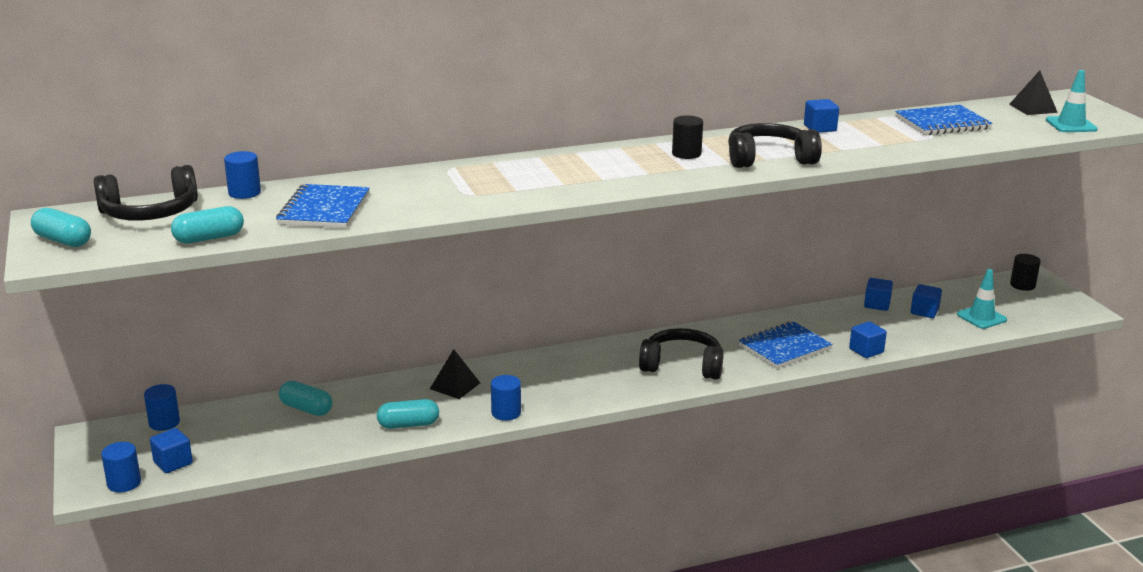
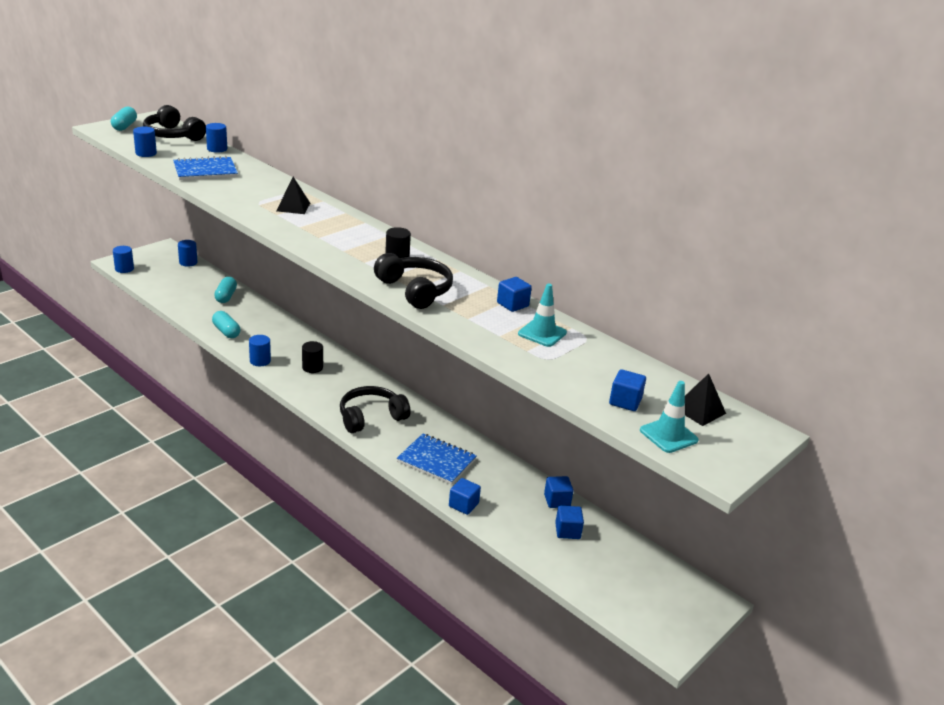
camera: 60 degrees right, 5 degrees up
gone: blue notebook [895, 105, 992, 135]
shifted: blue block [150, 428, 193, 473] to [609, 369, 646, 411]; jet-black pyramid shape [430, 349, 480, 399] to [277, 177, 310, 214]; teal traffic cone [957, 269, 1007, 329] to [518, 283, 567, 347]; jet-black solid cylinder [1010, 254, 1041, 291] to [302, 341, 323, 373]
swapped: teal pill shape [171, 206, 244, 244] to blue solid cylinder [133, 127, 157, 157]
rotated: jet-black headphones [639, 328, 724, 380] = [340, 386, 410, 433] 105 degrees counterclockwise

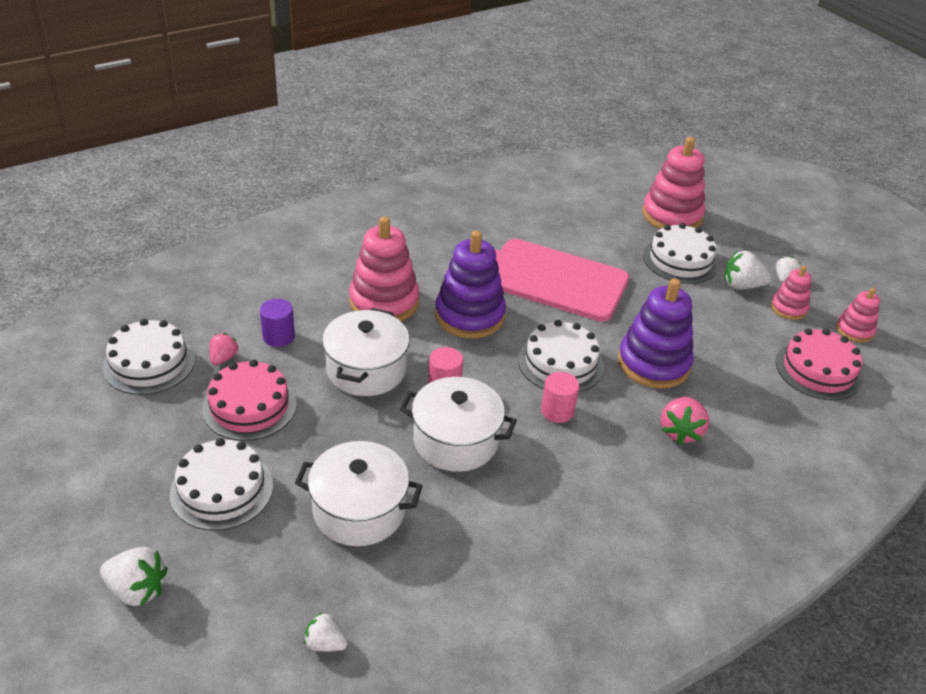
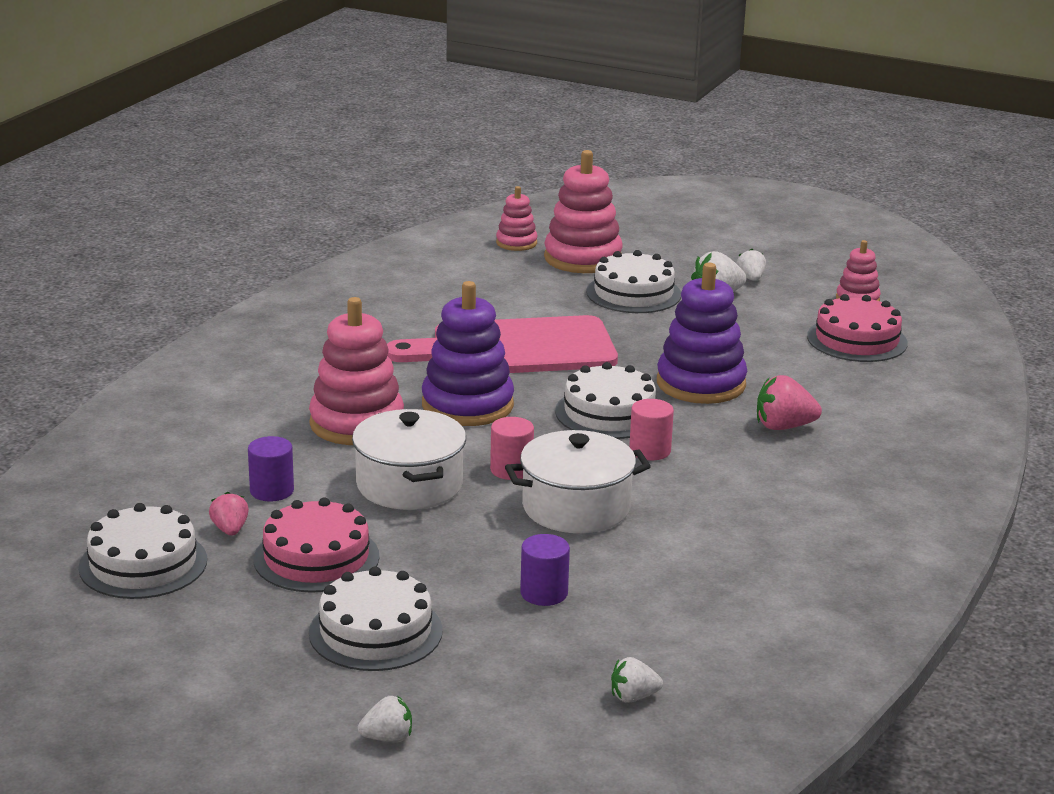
camera: 30 degrees left, 15 degrees down
shifted: pink ring stacker [771, 265, 812, 320] to [496, 186, 538, 251]
swapped: white stockpot [295, 441, 423, 546] to violet solid cylinder [520, 534, 570, 606]
rotated: pink strawberry [661, 397, 709, 445] = [757, 375, 822, 430] 105 degrees clockwise
scaled: white strawberry [100, 547, 168, 607] = [358, 696, 412, 742] x0.63

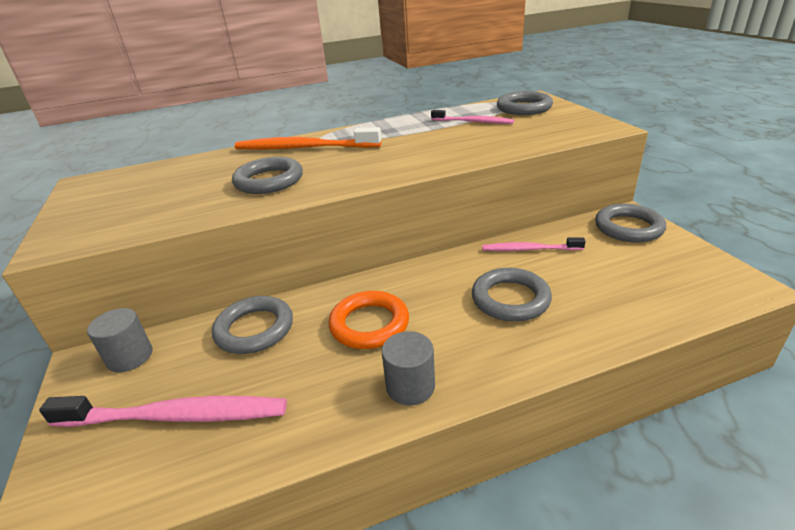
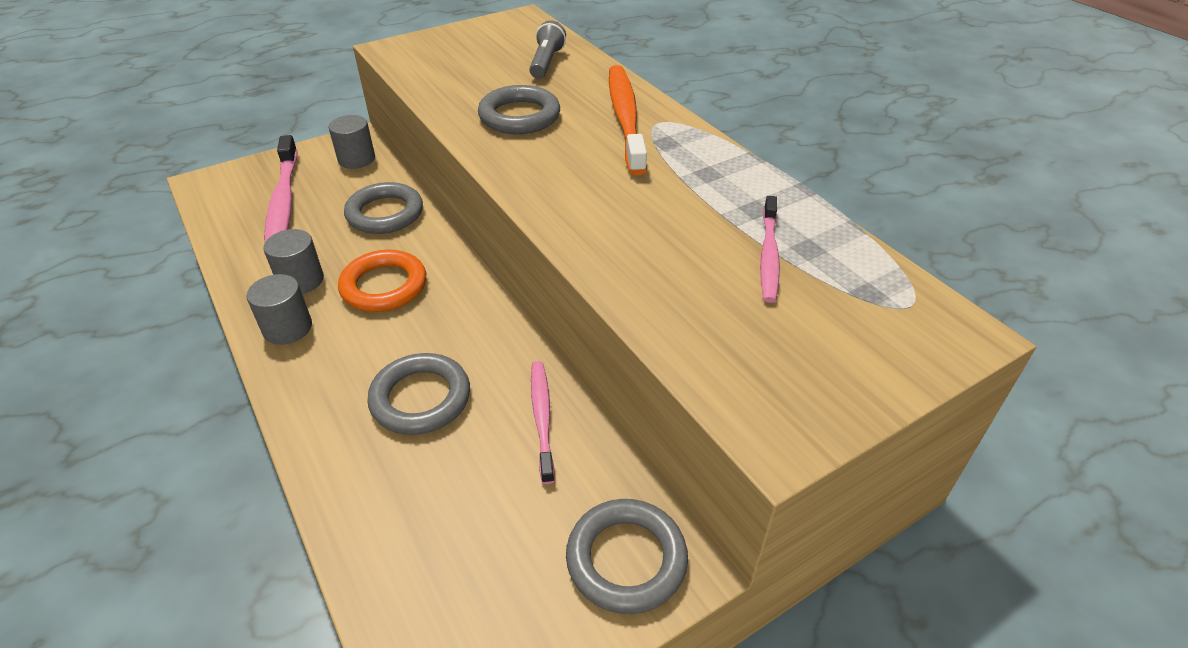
camera: 75 degrees right, 10 degrees up
gone: ash-grey torus [497, 91, 553, 115]
new: ash-grey solid cylinder [263, 229, 324, 294]; ash-grey pocket torch [529, 20, 566, 79]

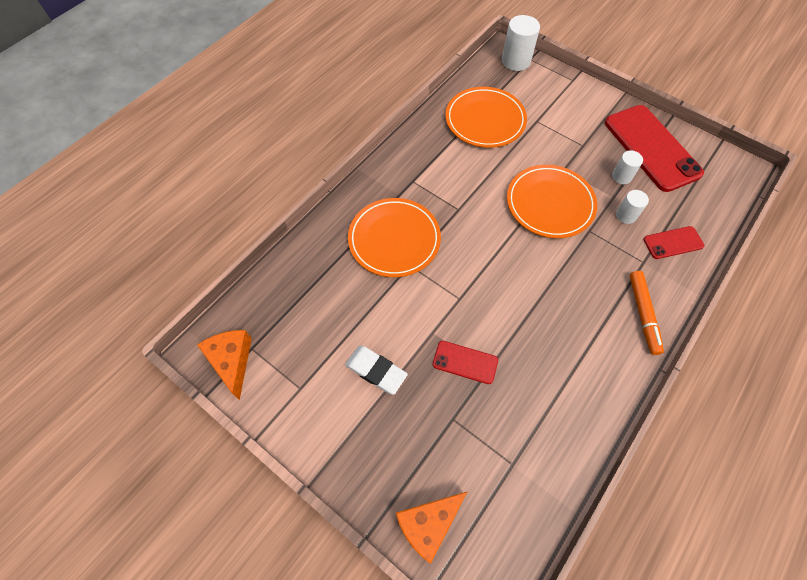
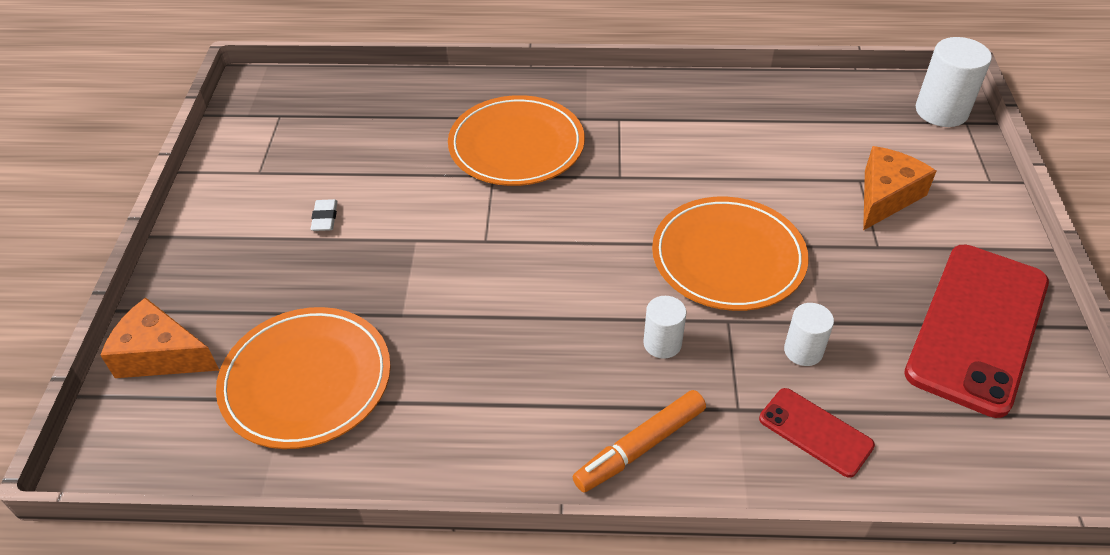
camera: 55 degrees right, 15 degrees down
gone: crimson mobile phone [433, 341, 498, 384]
shifted: bright orange piece of cheese [197, 330, 252, 400] to [863, 146, 936, 230]; bright orange plate [445, 87, 527, 148] to [216, 307, 391, 449]; white solid cylinder [612, 150, 643, 184] to [643, 296, 686, 359]
scaled: white gum eraser [345, 346, 408, 395] = [311, 199, 337, 231] x0.57

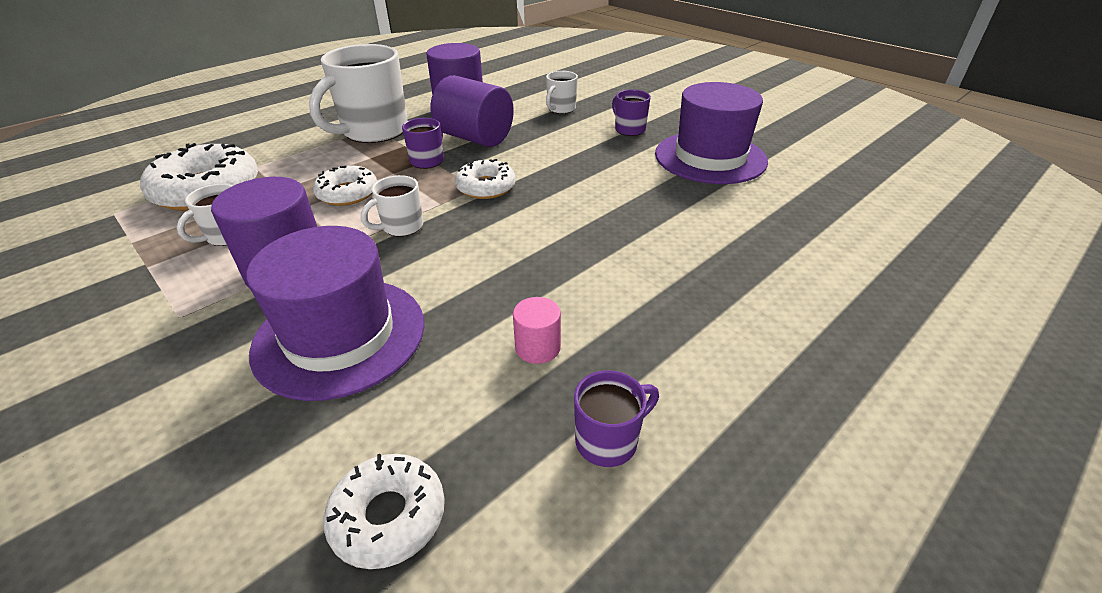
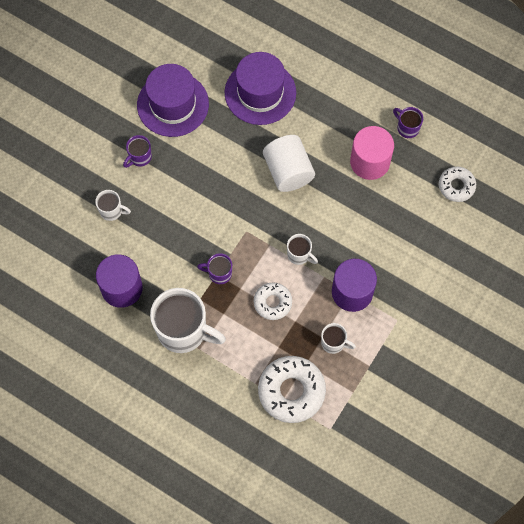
camera: 105 degrees left, 30 degrees up
gone: violet solid cylinder [430, 75, 514, 147]; white donut [455, 159, 516, 199]
new: white solid cylinder [263, 135, 315, 192]
shifted: violet hat [246, 226, 424, 401] to [225, 52, 296, 125]
scaled: pink solid cylinder [513, 297, 561, 364] = [350, 126, 394, 180] x2.05

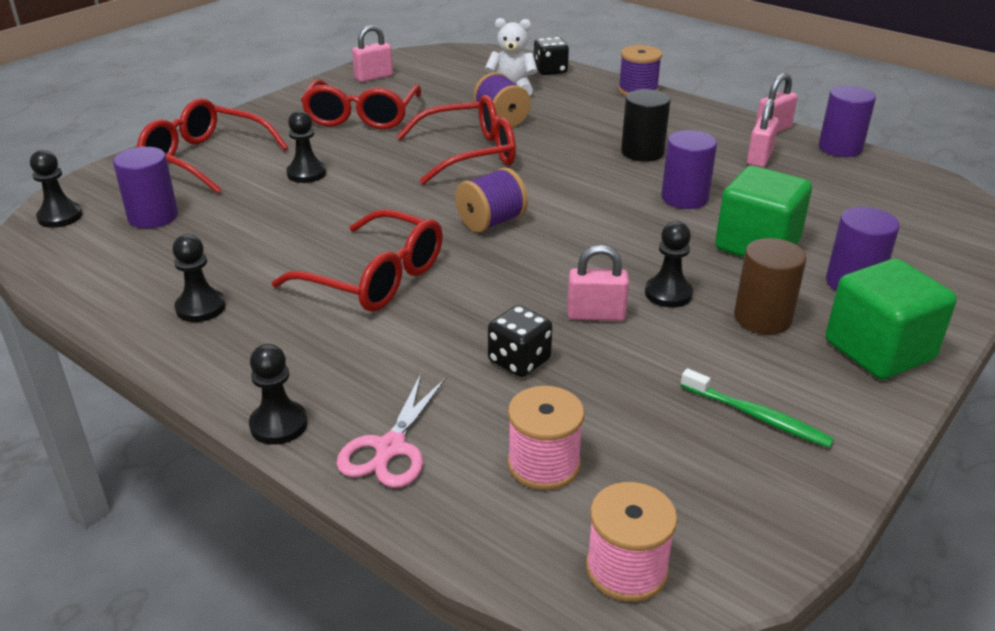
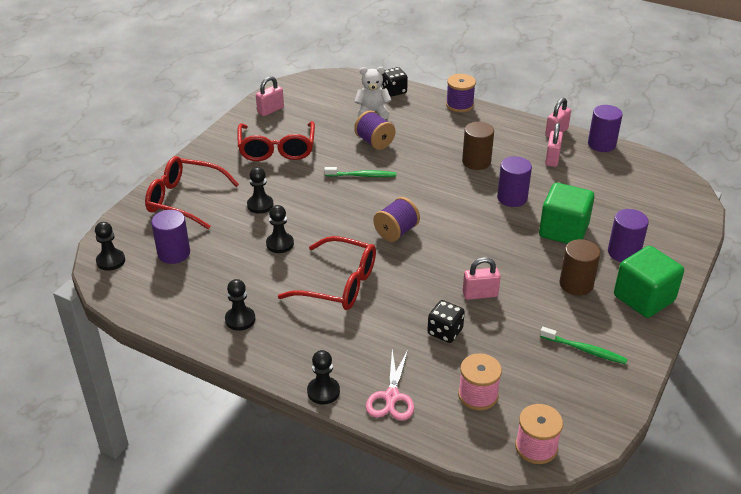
camera: 10 degrees left, 5 degrees up
shifted: jet-black chess pawn [645, 221, 693, 307] to [266, 205, 294, 253]
swapped: crimson glasses [397, 95, 516, 185] to leaf-green tooth brush [324, 167, 396, 177]
repainted: jet-black solid cylinder [621, 89, 670, 162] to brown solid cylinder [462, 122, 494, 170]

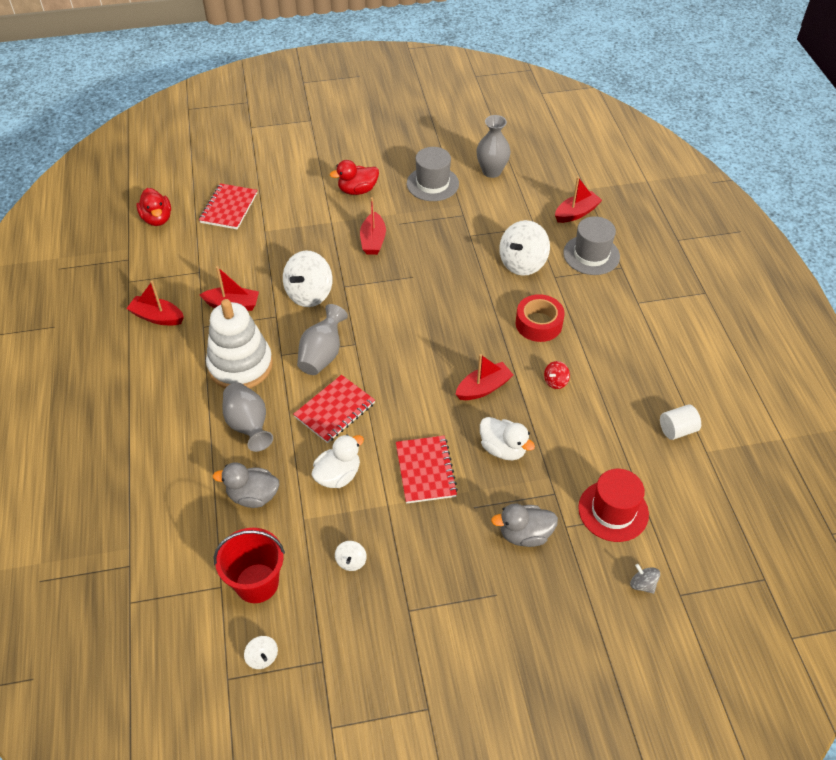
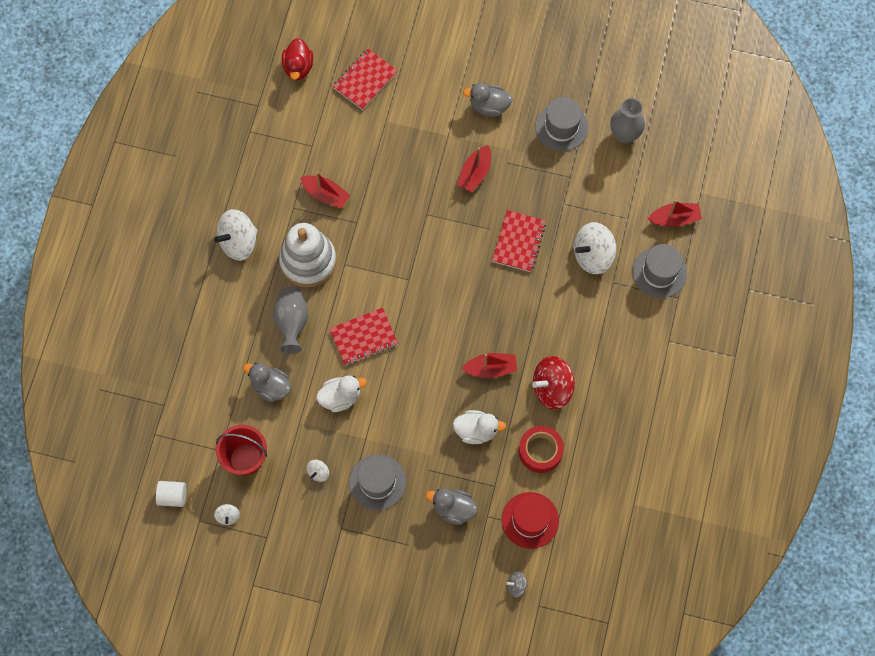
camera: 25 degrees right, 20 degrees up
gone: crimson toy boat [126, 281, 184, 325]; ash-grey vase [297, 304, 348, 375]
new: ash-grey hat [349, 454, 406, 510]
shifted: white spinning top [283, 251, 333, 307] to [214, 209, 258, 261]; crimson notebook [396, 436, 458, 503] to [492, 210, 546, 272]; crimson roll of tape [516, 294, 565, 342] to [519, 426, 564, 473]; white solid cylinder [660, 405, 701, 440] to [156, 481, 186, 507]
repainted: crimson toy duck [330, 160, 379, 195] to ash-grey toy duck [463, 83, 512, 117]
rotated: white toy duck [480, 417, 535, 460] = [453, 410, 506, 444] 60 degrees counterclockwise; ash-grey spinning top [630, 564, 660, 594] = [506, 571, 528, 597] 75 degrees counterclockwise
scaled: crimson spinning top [544, 361, 570, 389] = [532, 356, 575, 410] x2.15

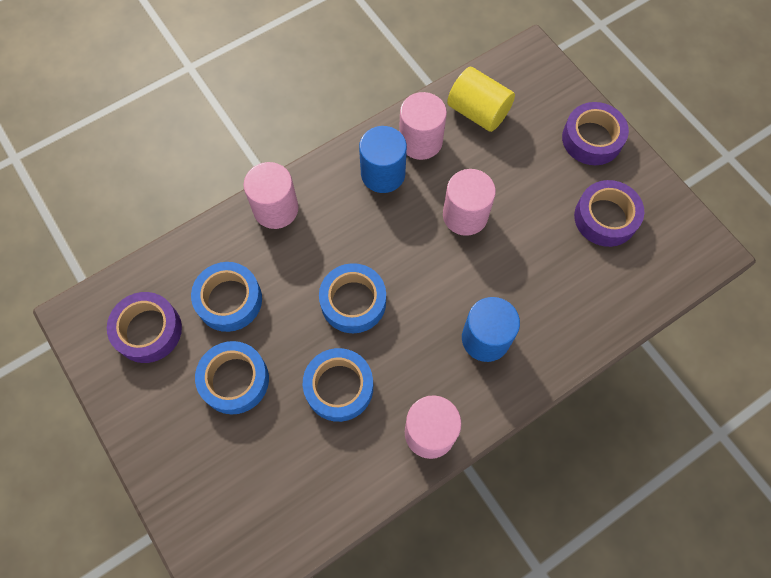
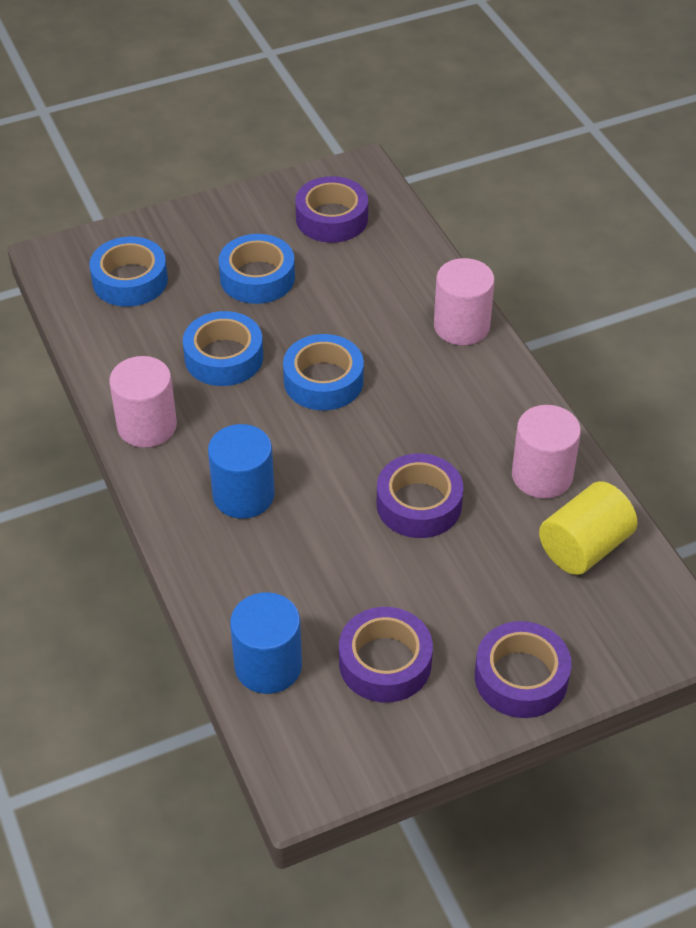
camera: 100 degrees right, 20 degrees down
shifted: blue roll of tape [191, 262, 262, 332] to [89, 236, 168, 307]; blue solid cylinder [359, 126, 407, 193] to [230, 592, 302, 694]
swapped: pink solid cylinder [443, 169, 496, 236] to violet roll of tape [377, 453, 463, 538]

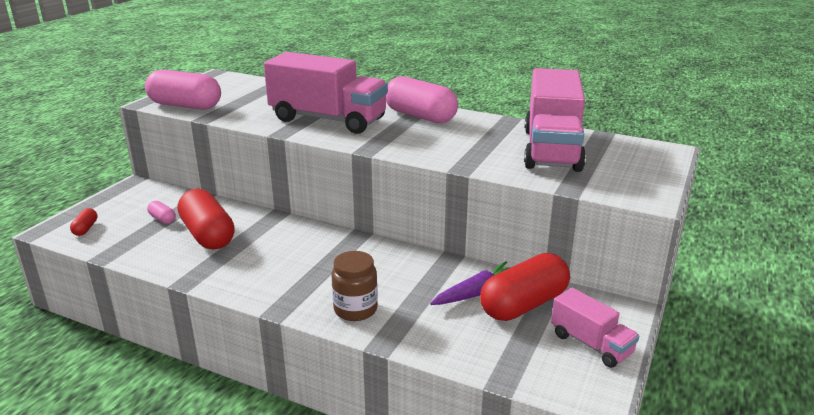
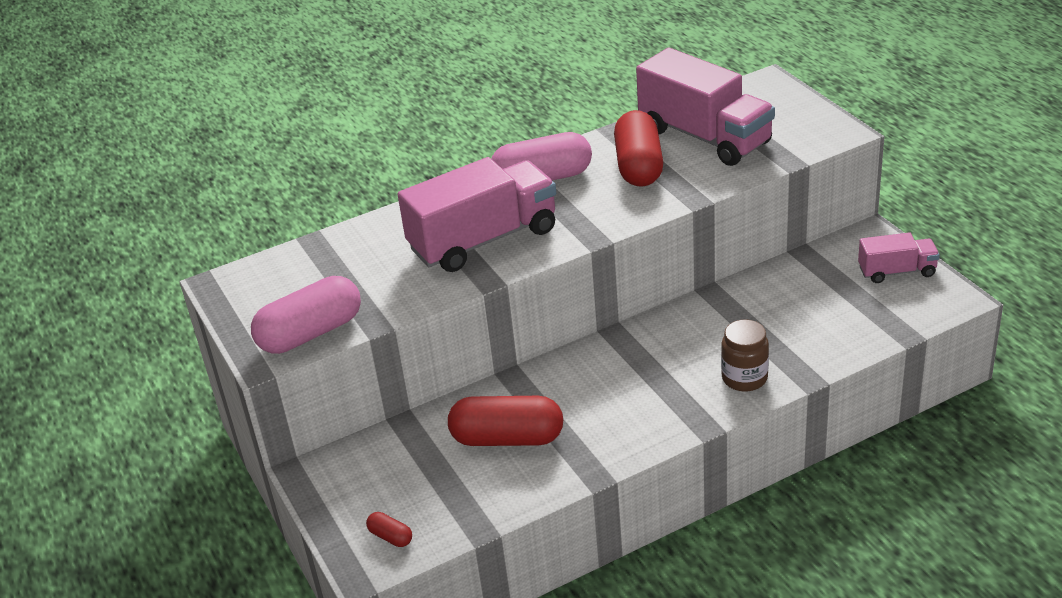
camera: 50 degrees left, 10 degrees up
gone: pink pill shape [147, 201, 176, 224]; violet carrot [430, 262, 511, 305]
shifted: crimson pill shape [480, 253, 570, 321] to [614, 110, 663, 187]

